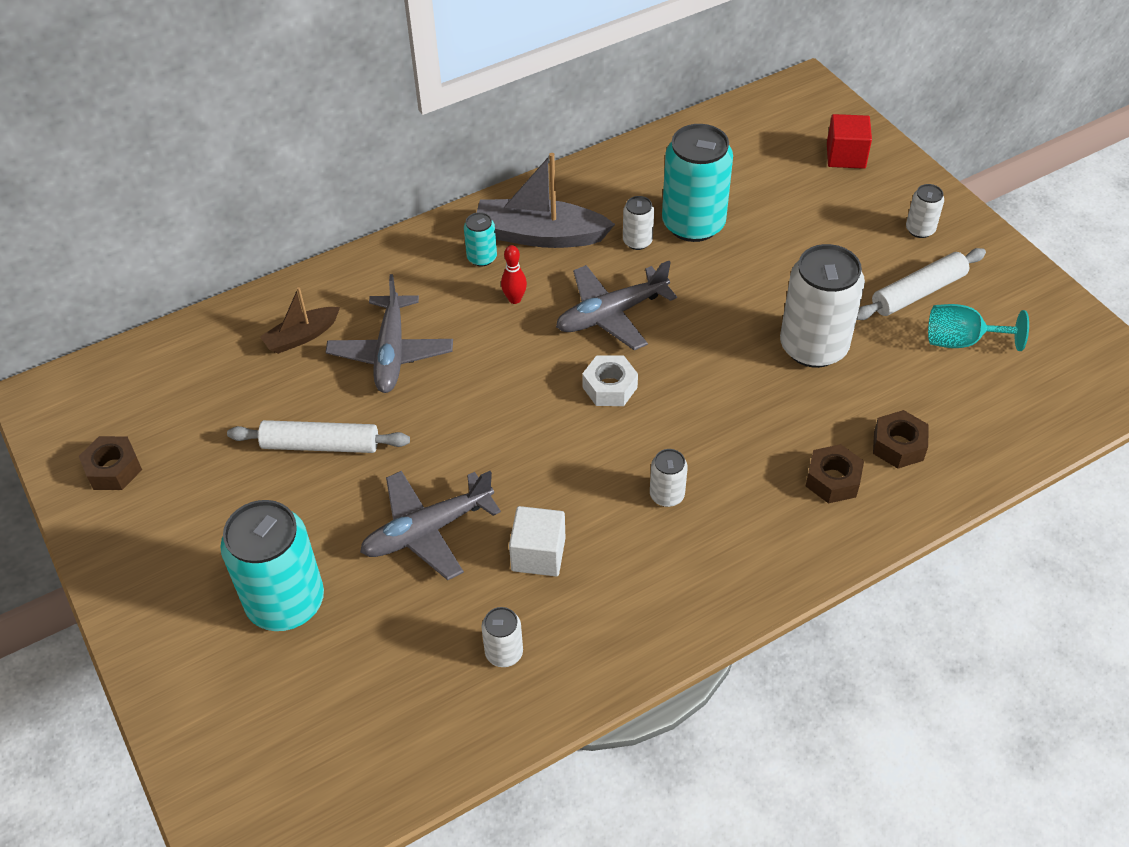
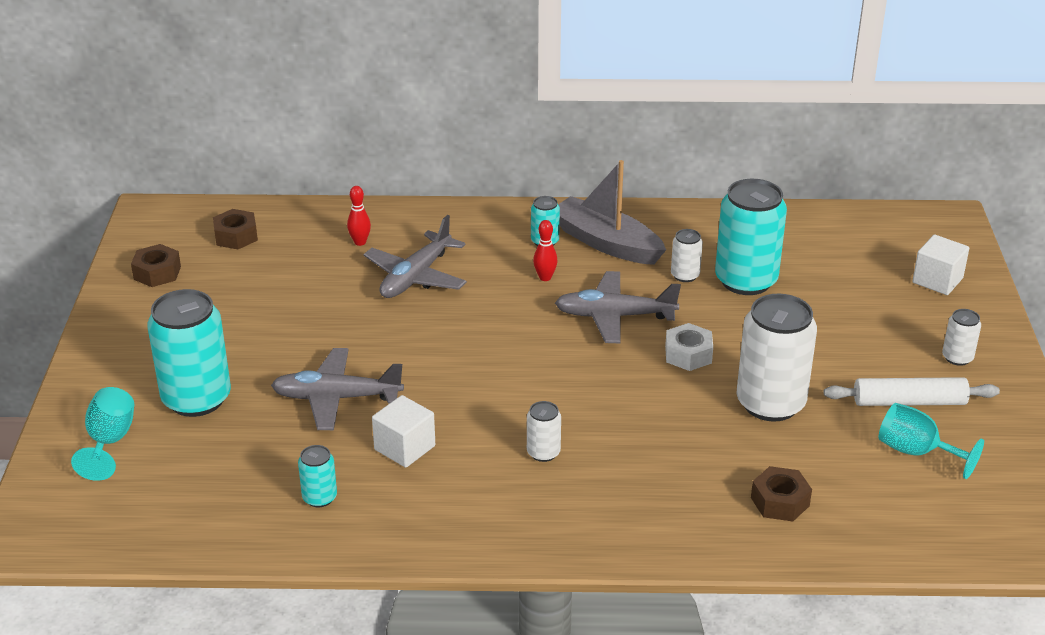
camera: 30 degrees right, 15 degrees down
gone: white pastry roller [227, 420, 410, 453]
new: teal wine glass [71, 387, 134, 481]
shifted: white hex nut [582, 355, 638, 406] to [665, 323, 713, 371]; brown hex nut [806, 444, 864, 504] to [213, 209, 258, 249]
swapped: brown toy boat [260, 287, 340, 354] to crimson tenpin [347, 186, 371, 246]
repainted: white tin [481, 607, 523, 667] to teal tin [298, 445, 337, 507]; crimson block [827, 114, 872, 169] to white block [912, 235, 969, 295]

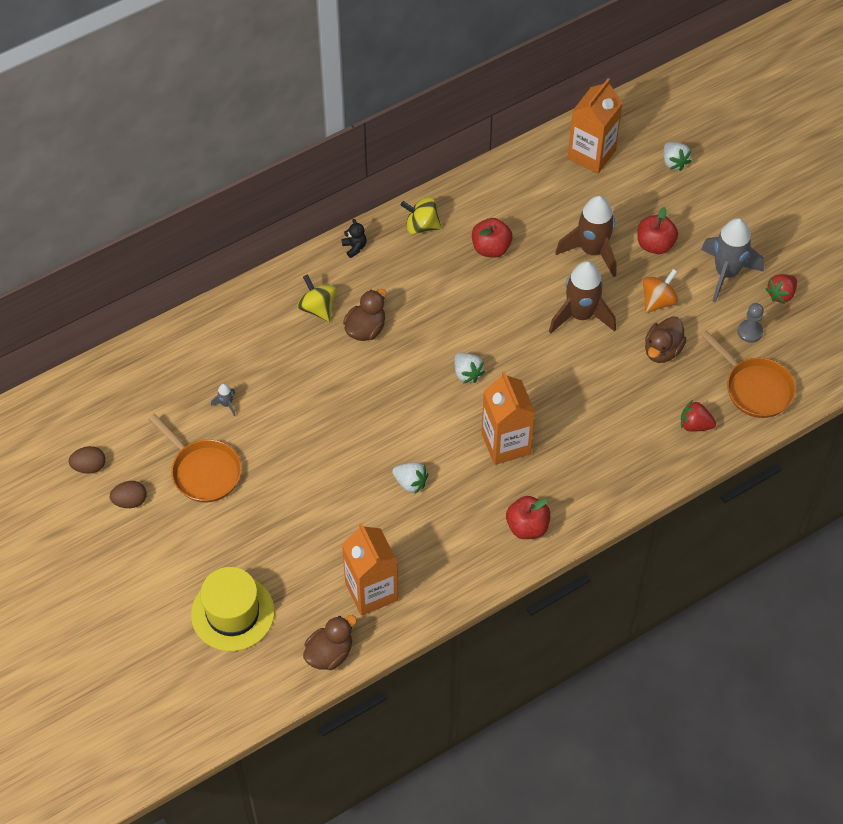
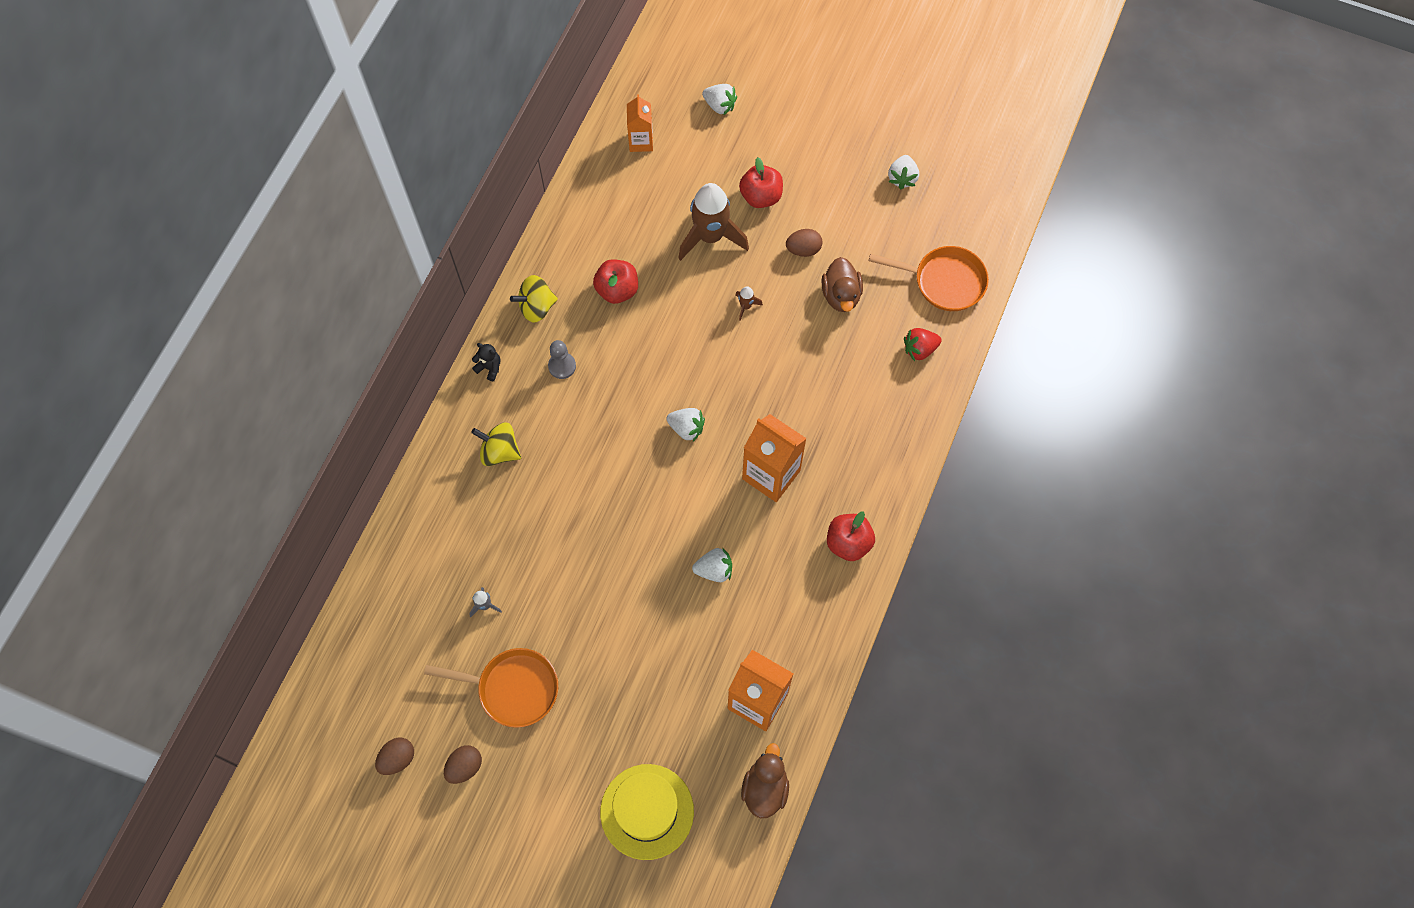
camera: 35 degrees left, 10 degrees up
gone: brown toy duck [343, 289, 386, 341]; ash-grey rocket [701, 218, 764, 303]
shifted: ash-grey chess pawn [738, 303, 764, 343] to [548, 340, 576, 379]
swapped: bright orange spinning top [643, 269, 680, 313] to brown egg shape [786, 229, 822, 257]
repainted: crimson strawberry [765, 274, 797, 304] to white strawberry [888, 155, 919, 189]
scaled: brown rocket [549, 261, 616, 334] = [735, 286, 763, 321] x0.41; bright orange juice carton [568, 78, 623, 174] = [627, 94, 653, 152] x0.60

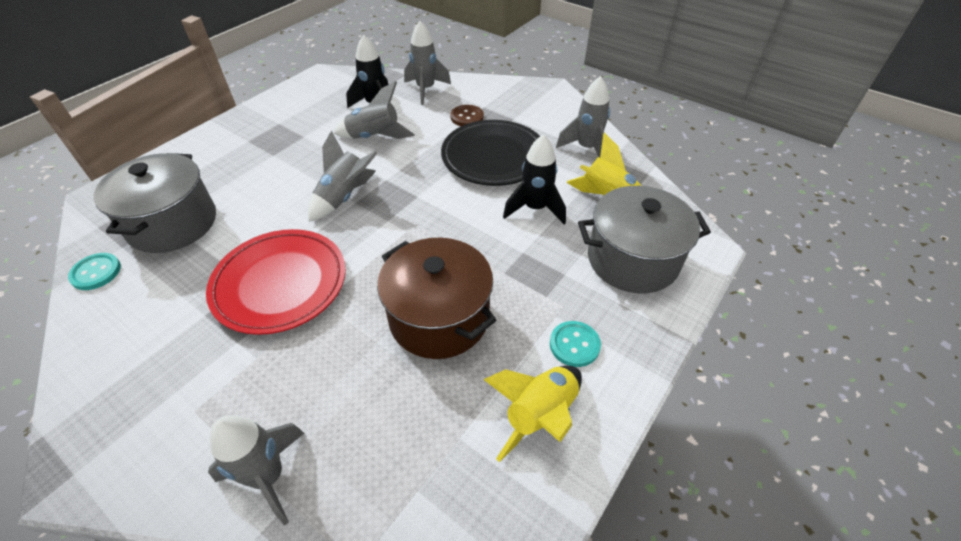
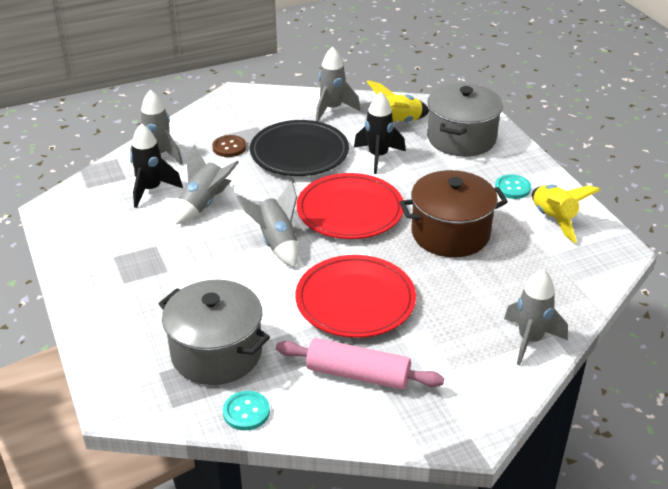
camera: 60 degrees left, 10 degrees down
new: pink pastry roller [276, 338, 444, 390]; crimson plate [297, 173, 403, 239]

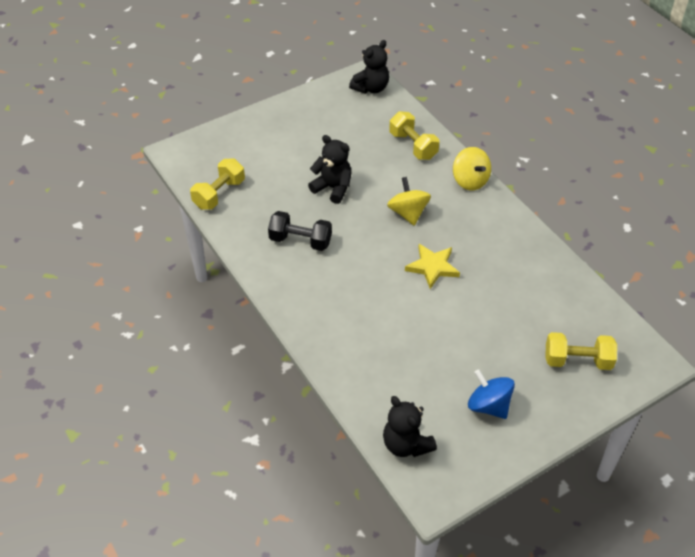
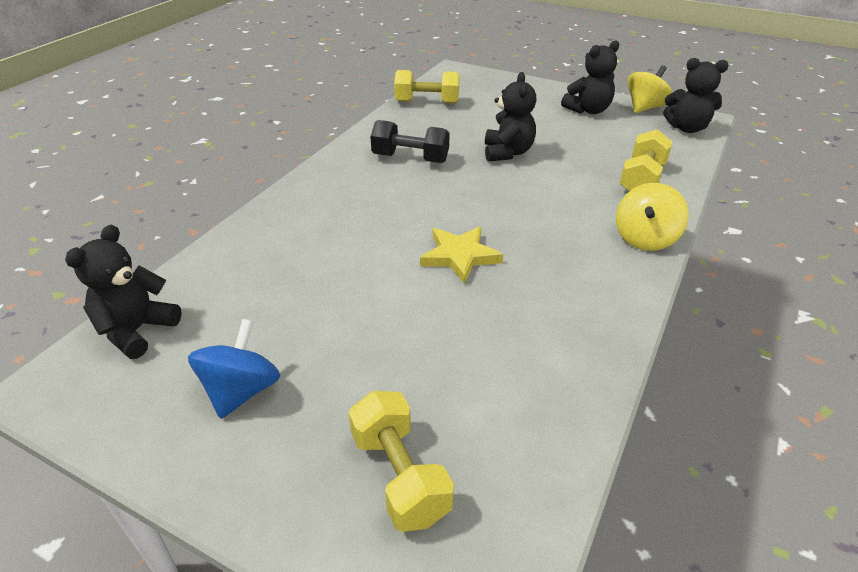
camera: 60 degrees right, 10 degrees down
new: jet-black teddy bear [561, 40, 619, 114]
shifted: bright yellow spinning top [387, 177, 431, 226] to [627, 65, 673, 113]
rotated: jet-black dumbbell [268, 211, 332, 251] = [370, 120, 450, 163] 60 degrees counterclockwise

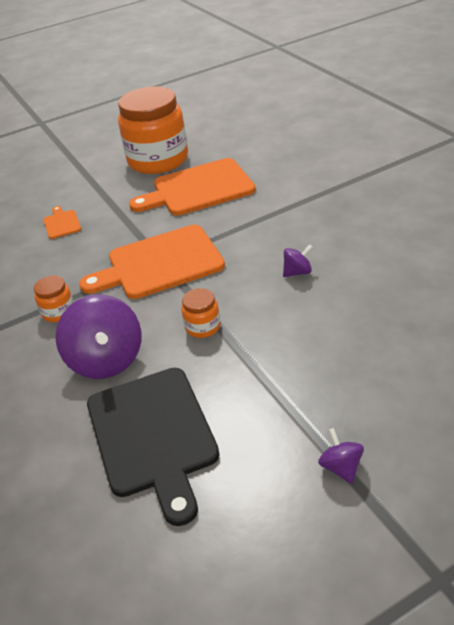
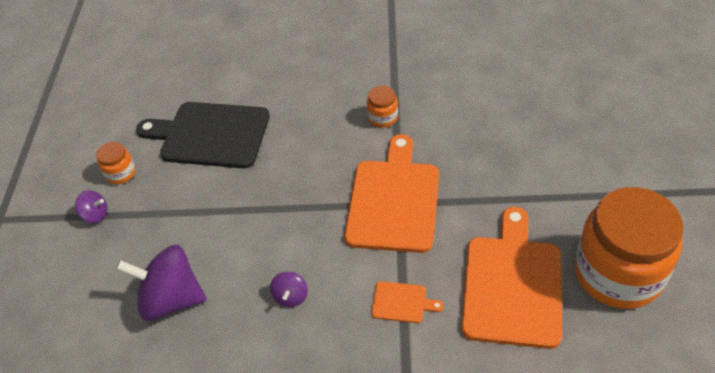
camera: 120 degrees right, 10 degrees up
shifted: bright orange chopping board [43, 206, 81, 239] to [371, 281, 444, 323]; violet spinning top [56, 294, 141, 379] to [116, 245, 207, 321]; bright orange jam jar [181, 288, 220, 338] to [96, 142, 136, 184]

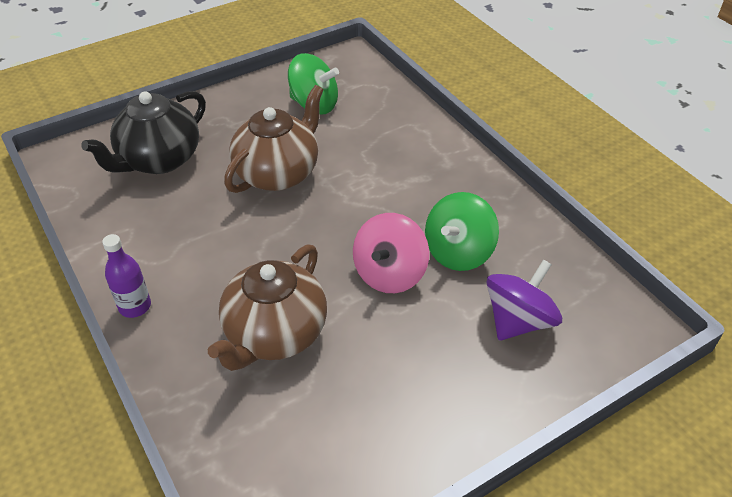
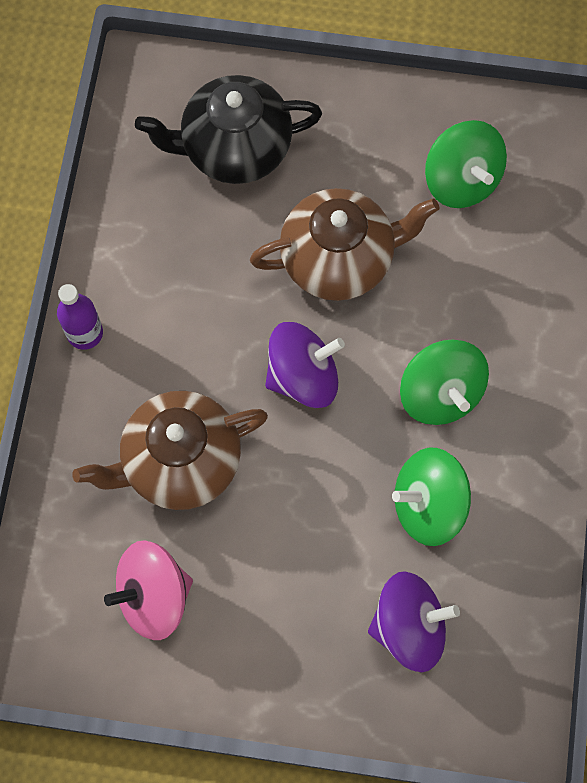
camera: 40 degrees right, 25 degrees up
new: violet spinning top [265, 322, 345, 408]; leaf-green spinning top [400, 340, 489, 425]
shifted: pink spinning top [353, 213, 429, 293] to [104, 540, 193, 640]

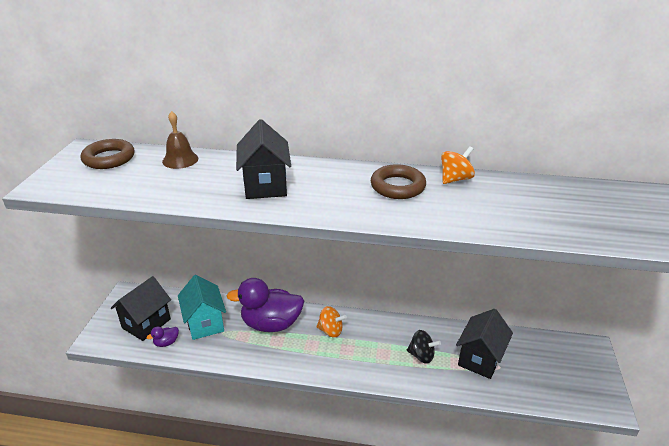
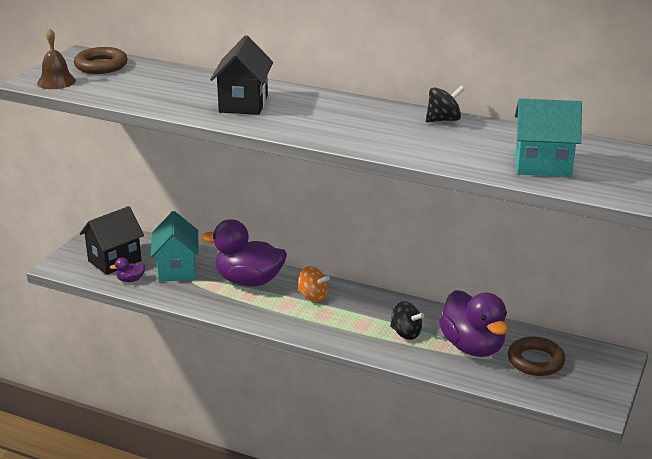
camera: 15 degrees right, 5 degrees down
new: teal cottage [515, 98, 582, 177]
shifted: brown bell [162, 111, 198, 169] to [37, 28, 76, 89]; brown torus [371, 164, 426, 199] to [508, 337, 565, 376]
swapped: jet-black cottage [456, 309, 513, 379] to violet toy duck [439, 290, 508, 357]
repainted: bright orange spinning top [441, 146, 475, 184] to jet-black spinning top [426, 86, 464, 122]

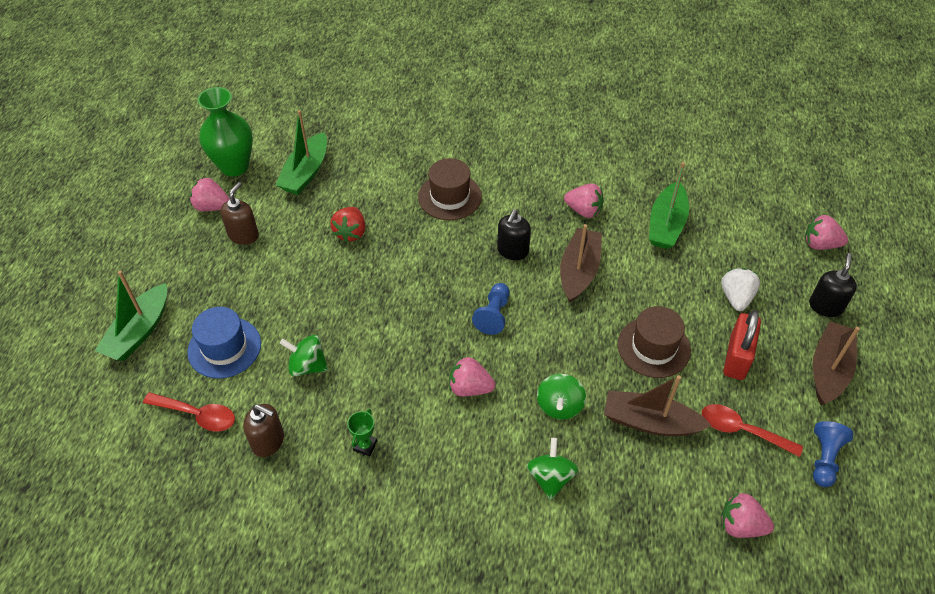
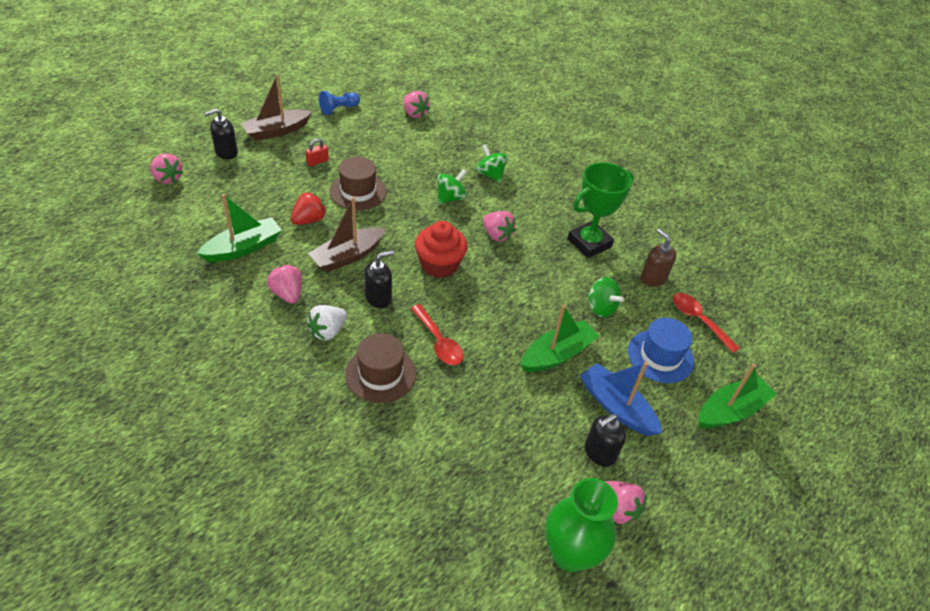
camera: 150 degrees left, 5 degrees down
gone: brown toy boat [604, 375, 712, 436]
new: blue toy boat [580, 362, 662, 436]
shifted: leaf-green toy boat [275, 110, 327, 195] to [521, 305, 599, 372]; crimson strawberry [330, 207, 365, 243] to [290, 192, 326, 225]; crimson teaspoon [702, 404, 803, 457] to [411, 304, 463, 365]; white strawberry [721, 268, 760, 311] to [307, 305, 347, 340]
swapped: blue chess pawn [472, 283, 510, 335] to crimson fairy cake [415, 221, 468, 278]
repainted: brown pump bottle [220, 182, 259, 245] to jet-black pump bottle [585, 414, 626, 467]
rotated: leaf-green spinning top [527, 438, 578, 500] = [476, 144, 508, 183] 105 degrees clockwise
scaled: leaf-green prize cup [347, 409, 377, 456] = [567, 162, 634, 258] x2.36; crimson small lock [723, 310, 761, 380] = [305, 138, 329, 166] x0.54

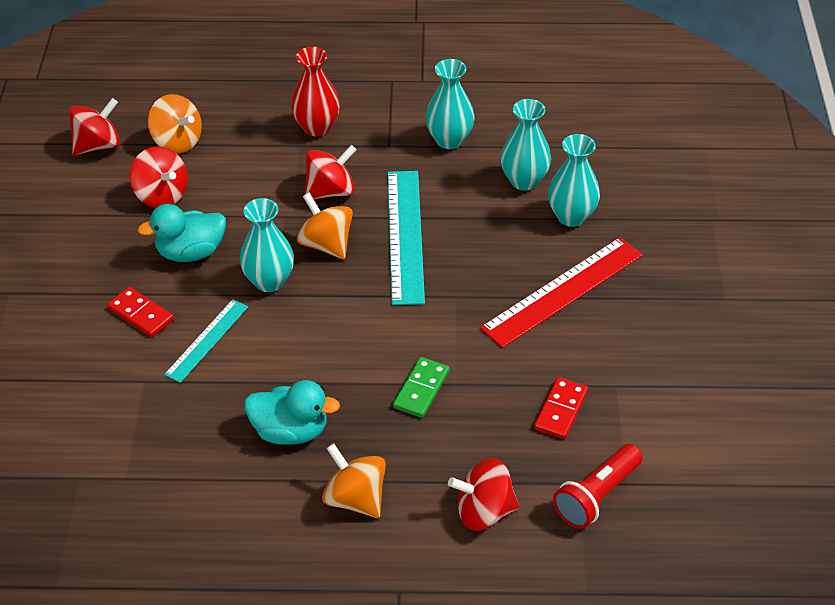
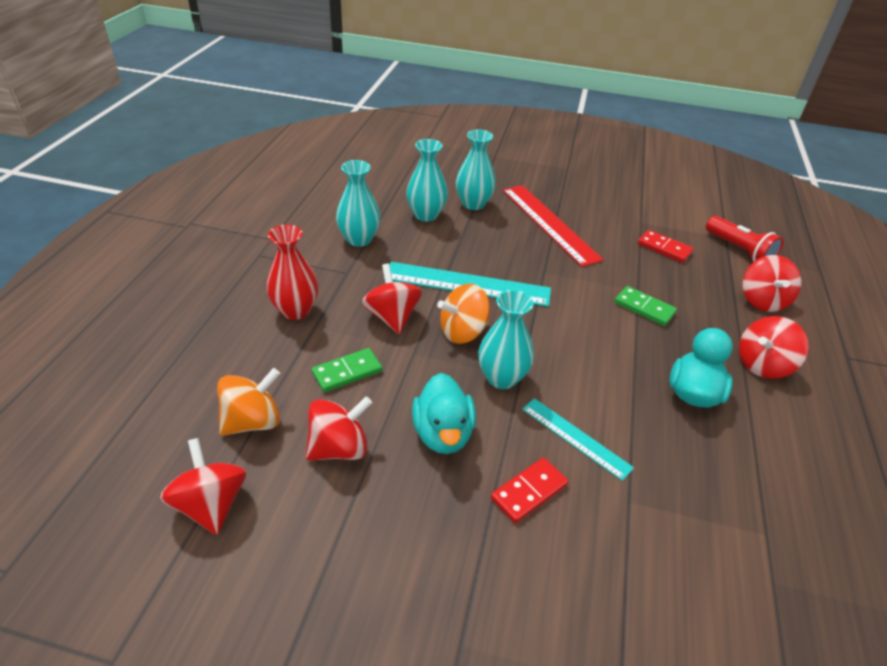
camera: 80 degrees left, 5 degrees down
new: leaf-green domino piece [312, 348, 382, 392]
repainted: bright orange spinning top [322, 443, 386, 518] to crimson spinning top [739, 316, 809, 379]

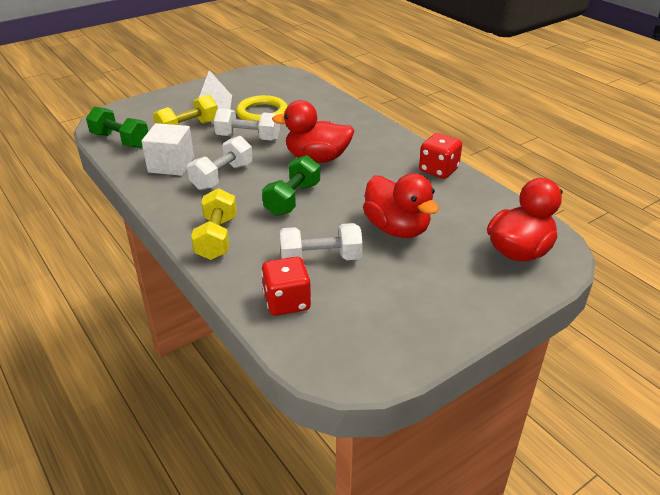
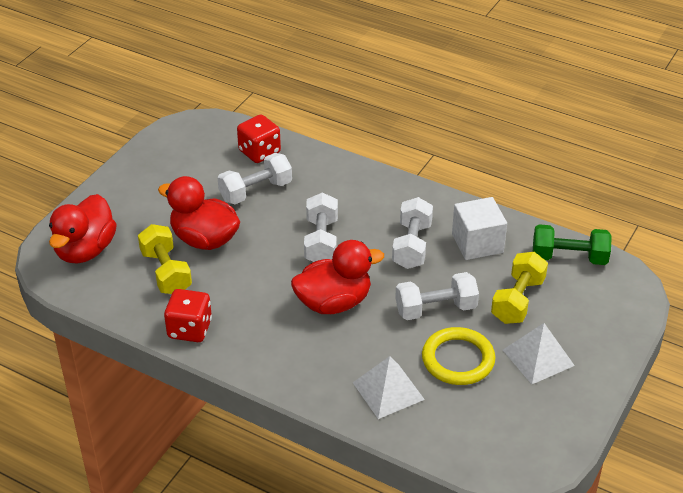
camera: 155 degrees right, 5 degrees up
new: white pyramid shape [353, 356, 425, 419]
shifted: bright yellow dumbbell [191, 188, 237, 260] to [138, 224, 192, 294]
repainted: leaf-green dumbbell [262, 155, 320, 216] to white dumbbell [304, 193, 338, 262]

